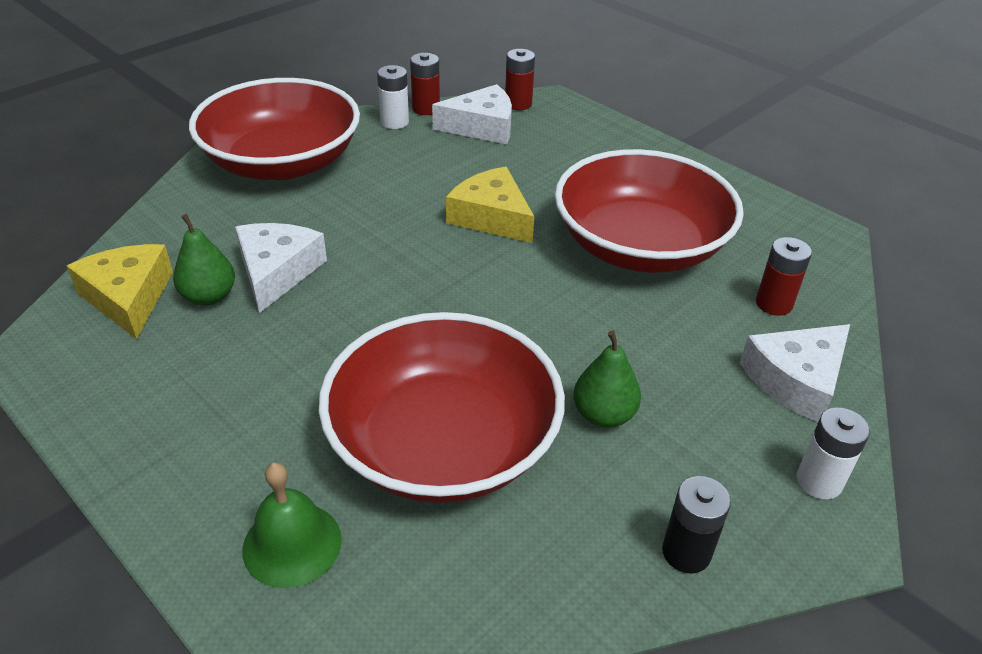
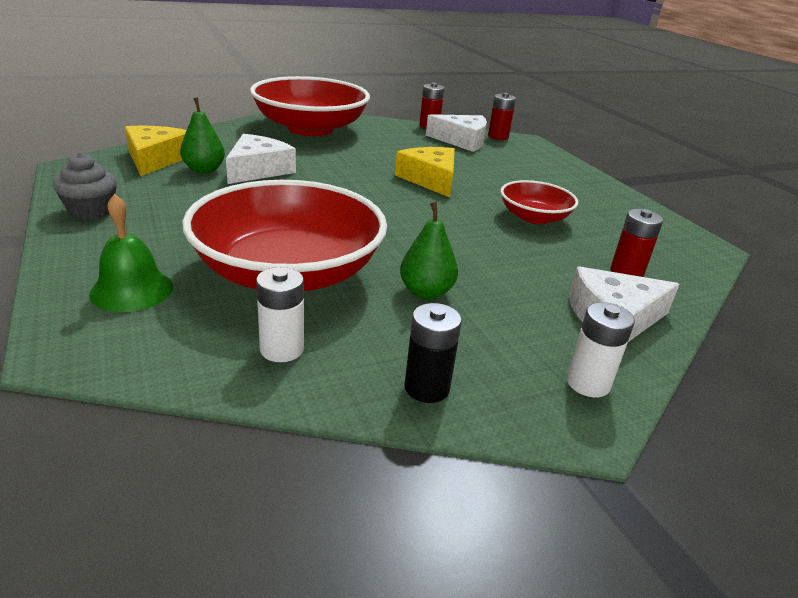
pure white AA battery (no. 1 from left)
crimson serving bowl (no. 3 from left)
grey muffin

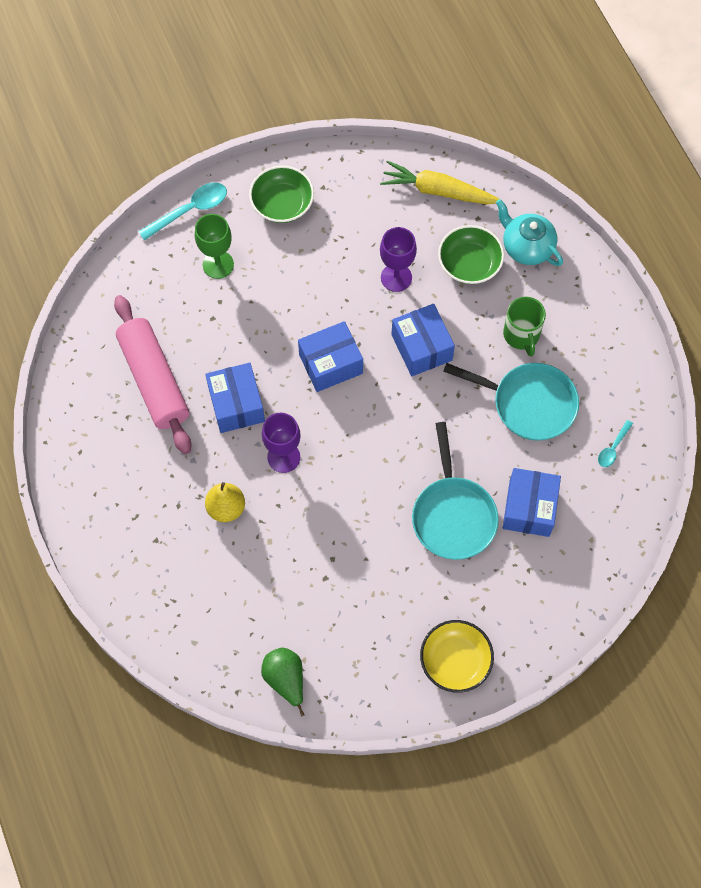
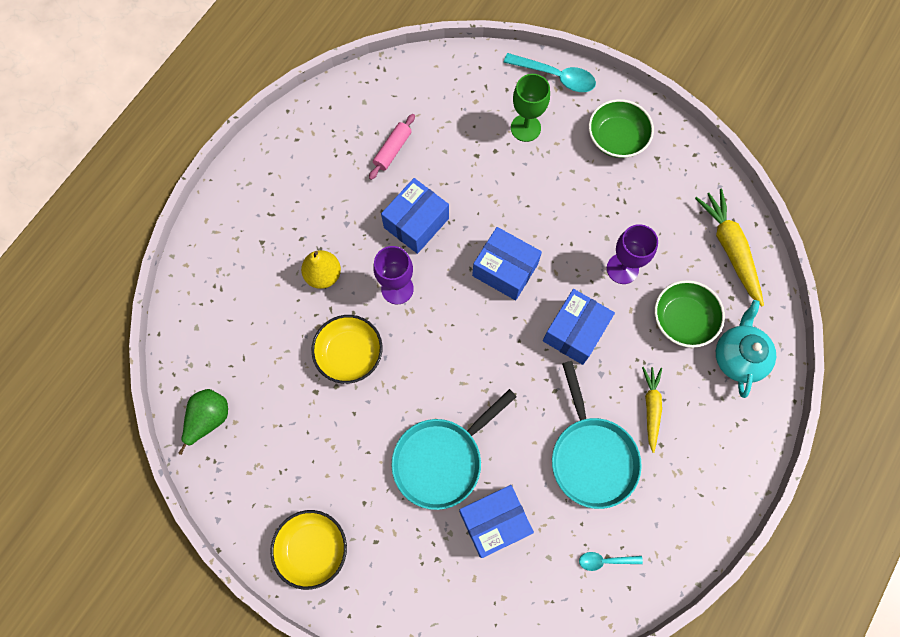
rosy pastry roller
bright yellow root vegetable (no. 1 from left)
bright yellow serving bowl (no. 2 from left)

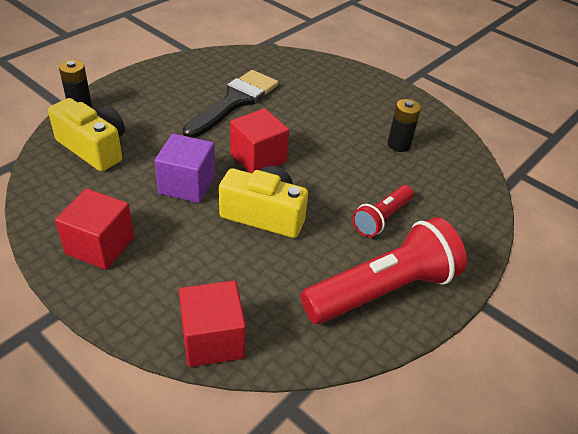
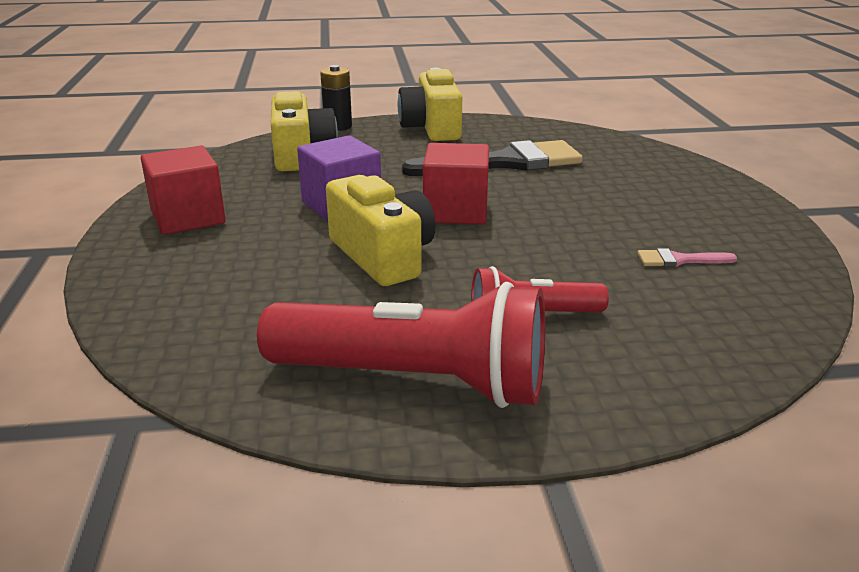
rosy paint brush
crimson cube (no. 2 from left in the first image)
bright yellow photo camera (no. 3 from left)

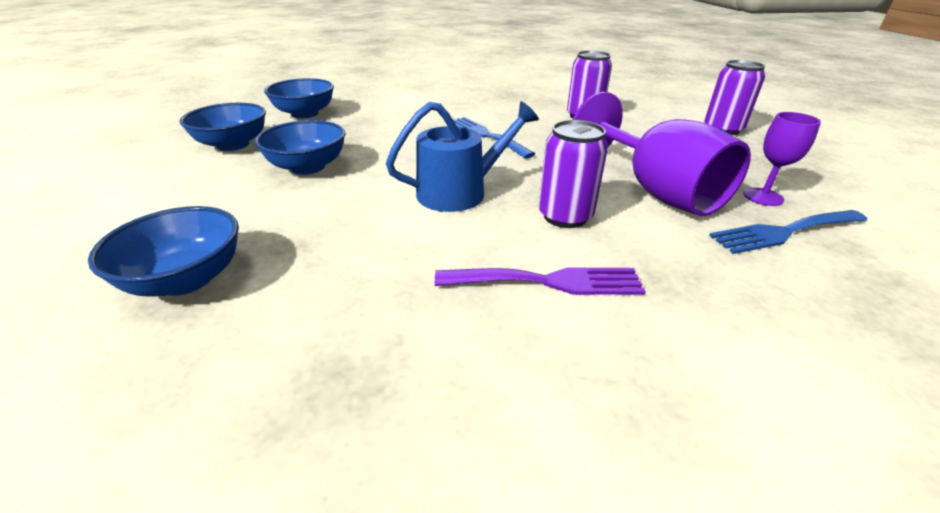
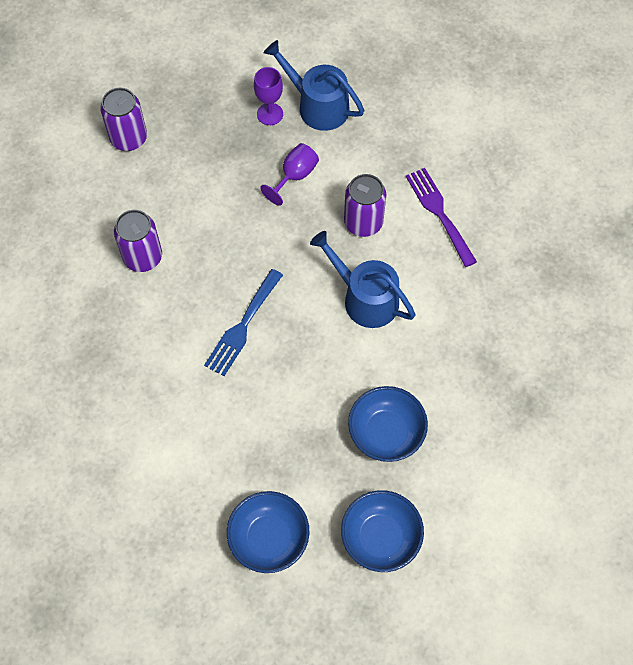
purple wine glass (no. 2 from left)
cobalt serving bowl (no. 1 from left in the first image)
cobalt watering can (no. 1 from left)

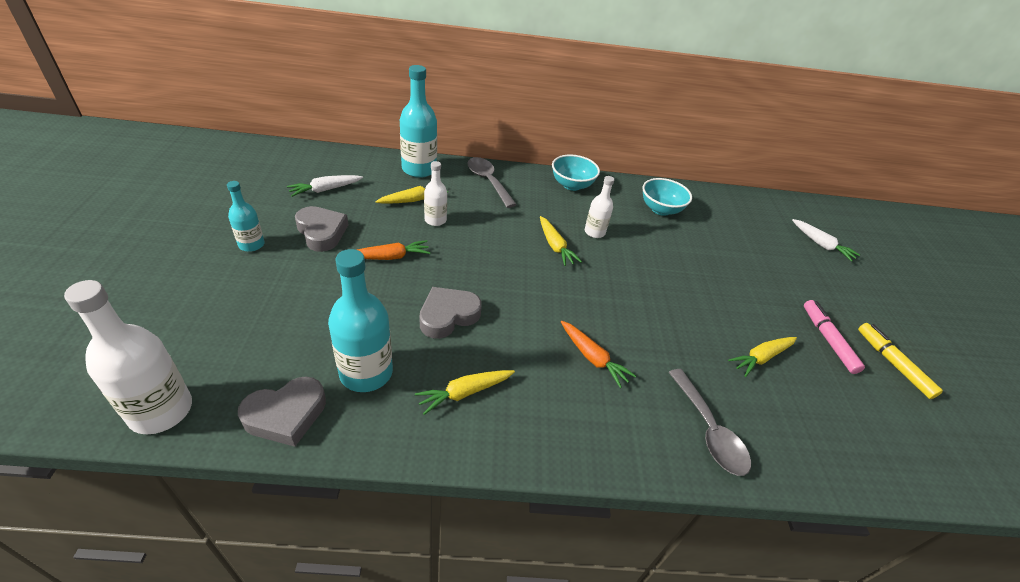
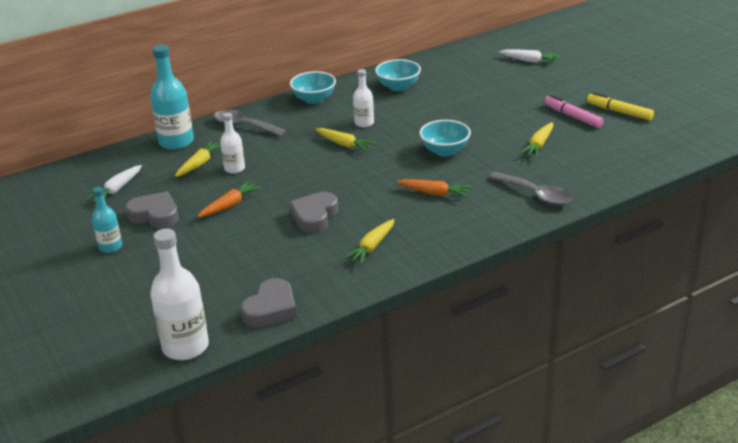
turquoise flask (no. 2 from left in the first image)
turquoise serving bowl (no. 3 from left)

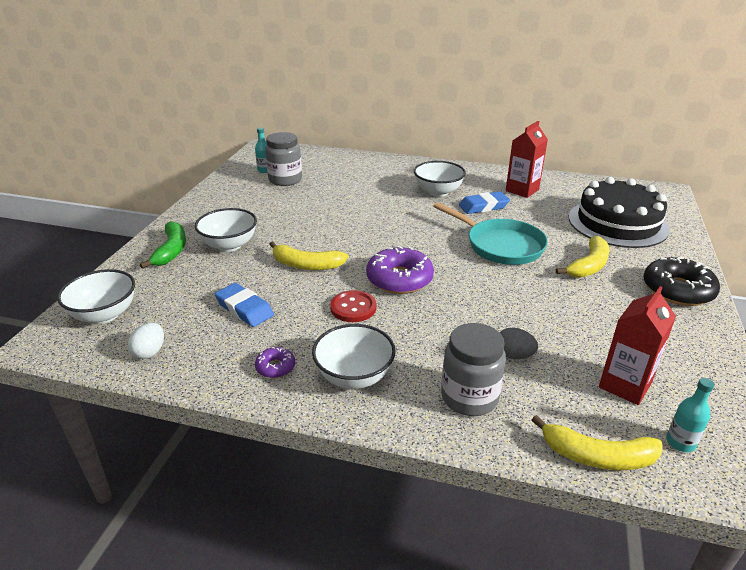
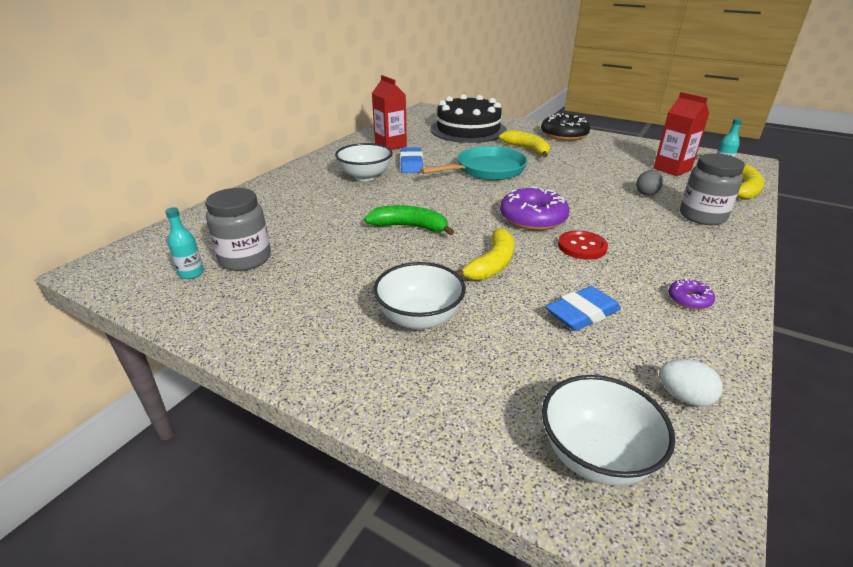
green toy banana
pure white serving bowl (no. 3 from left in the first image)

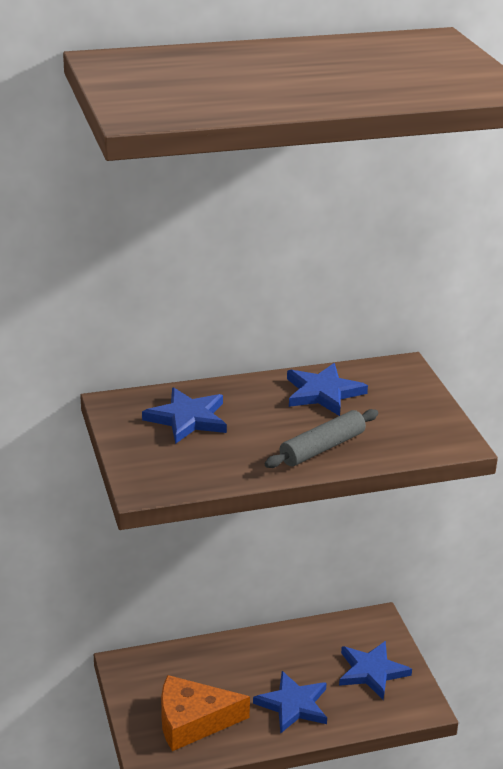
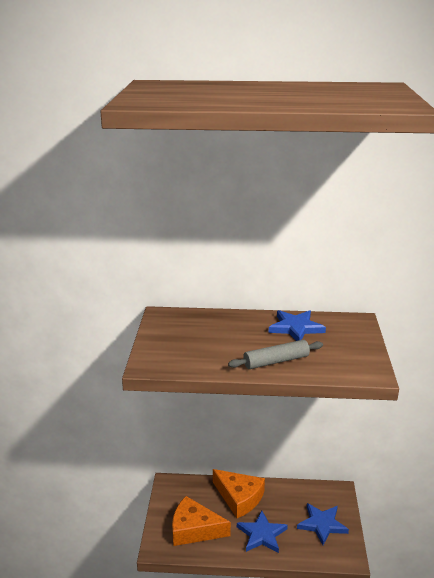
cobalt star (no. 1 from left in the first image)
bright orange cheese wedge (no. 2 from left)

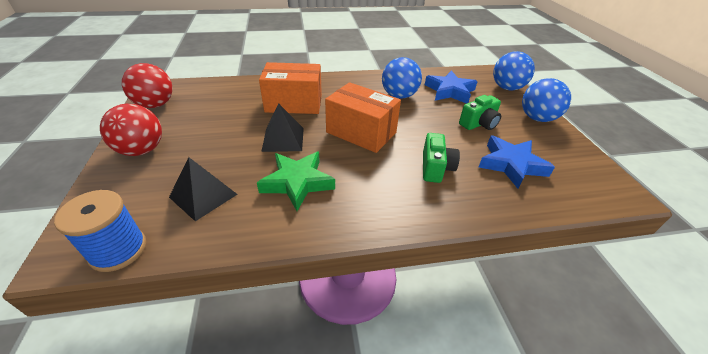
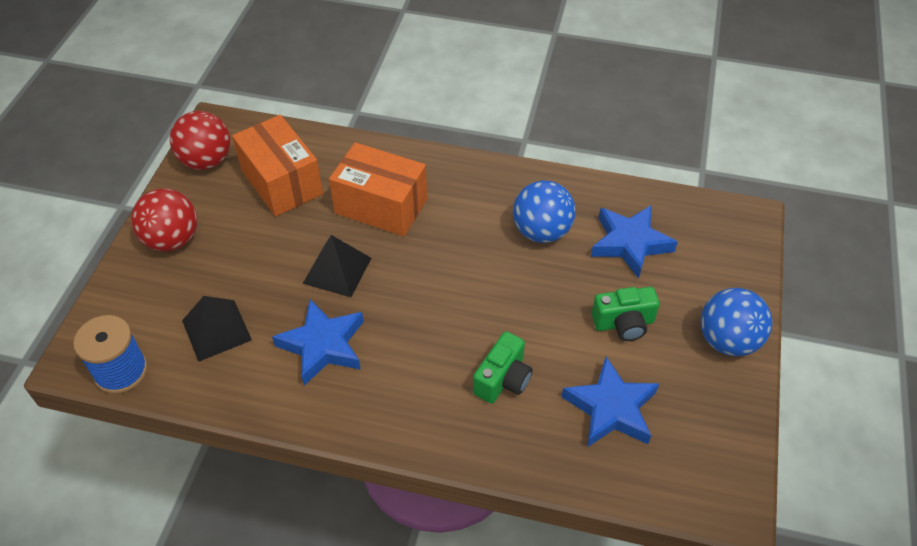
cobalt ball (no. 2 from left in the first image)
bright orange box (no. 1 from left)
cobalt star (no. 1 from left)

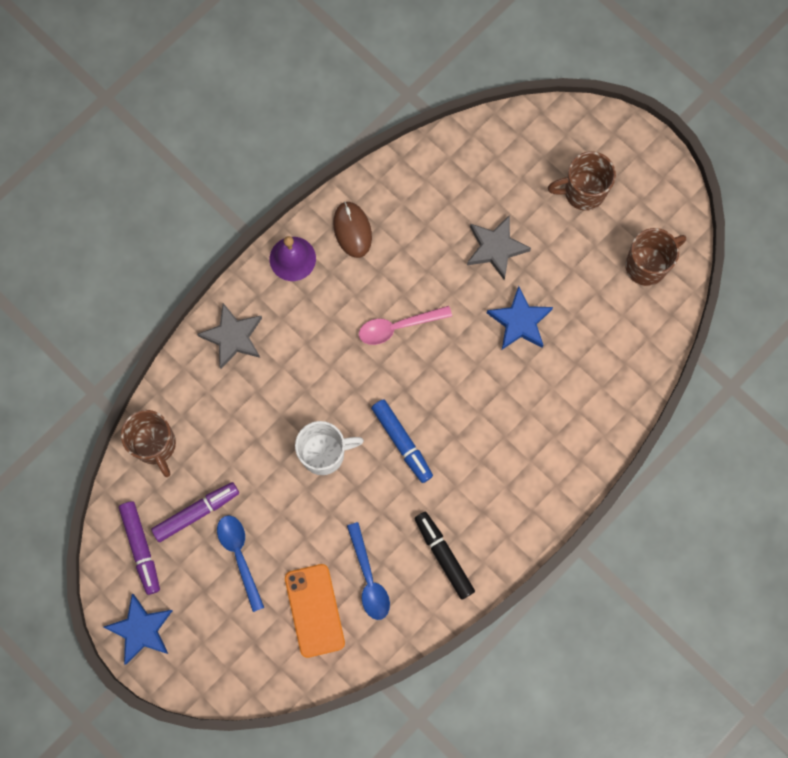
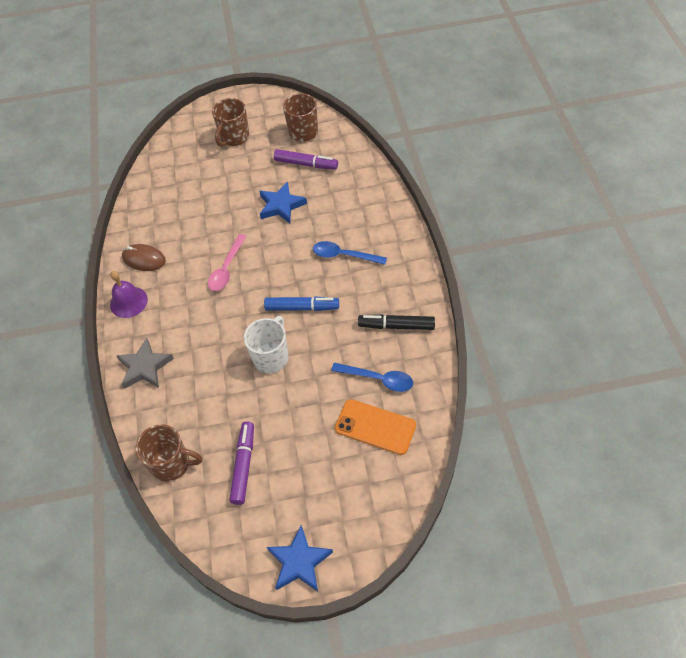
grey star (no. 2 from left in the first image)
purple felt pen (no. 2 from left)
cobalt teaspoon (no. 1 from left)

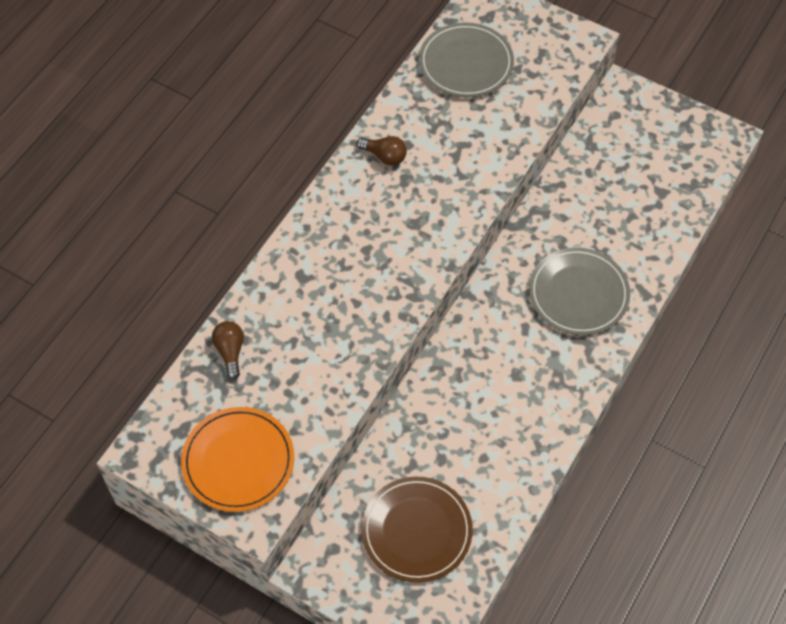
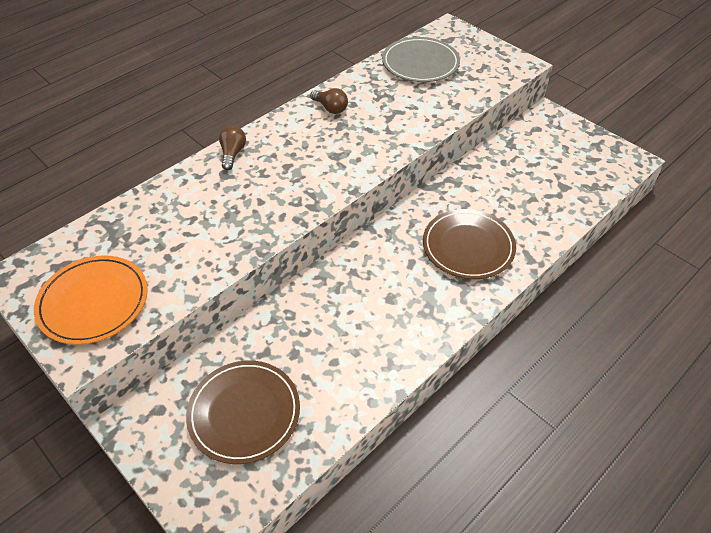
brown flat dish (no. 2 from left)
brown lightbulb (no. 1 from left)

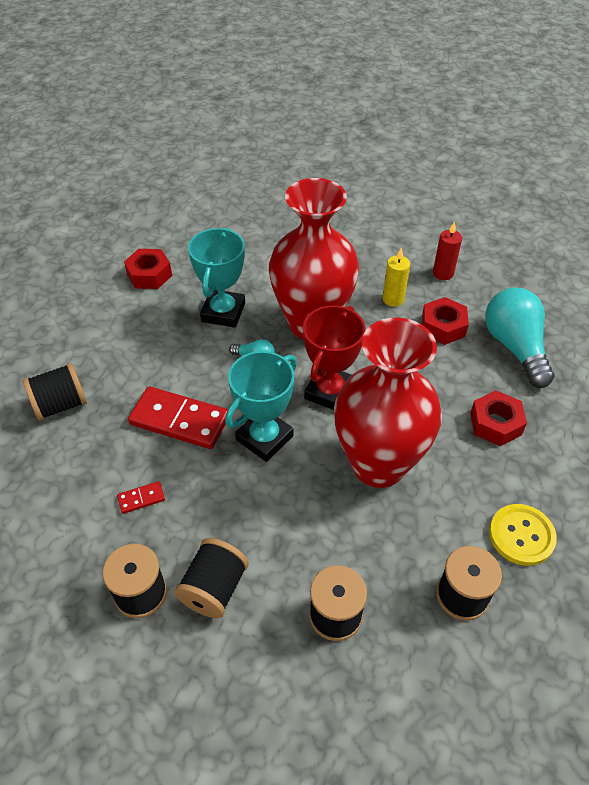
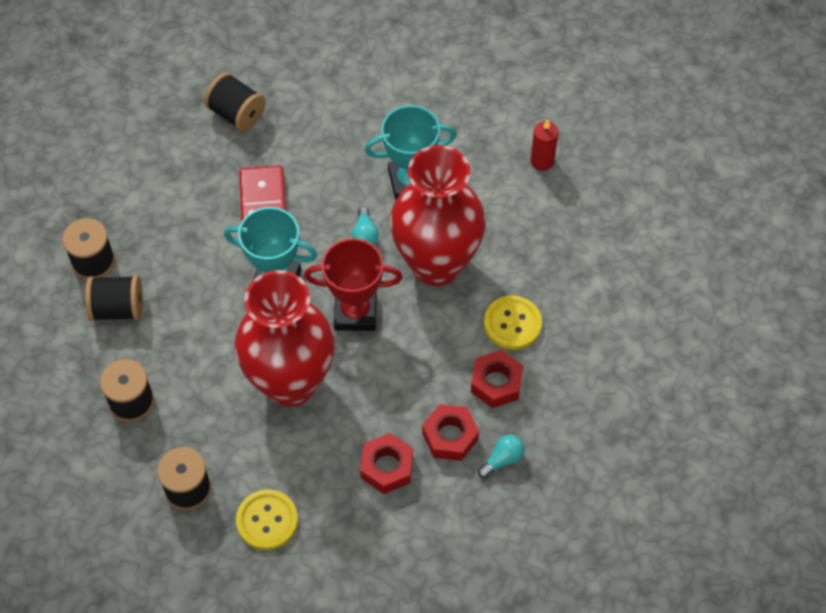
crimson candle
bright yellow shirt button (no. 2 from left)
crimson hexagon nut (no. 2 from left)
turquoise lightbulb (no. 2 from left)
crimson domino (no. 1 from left in the first image)

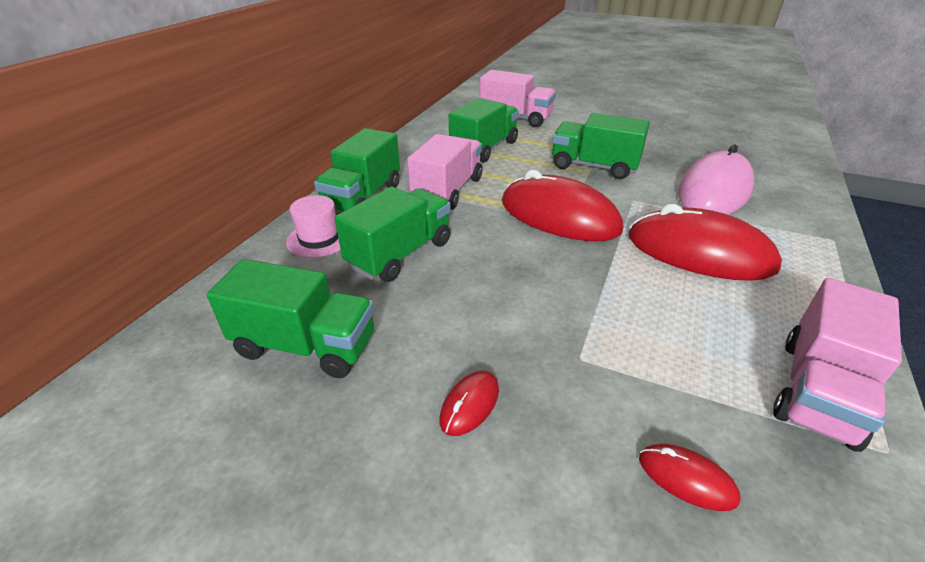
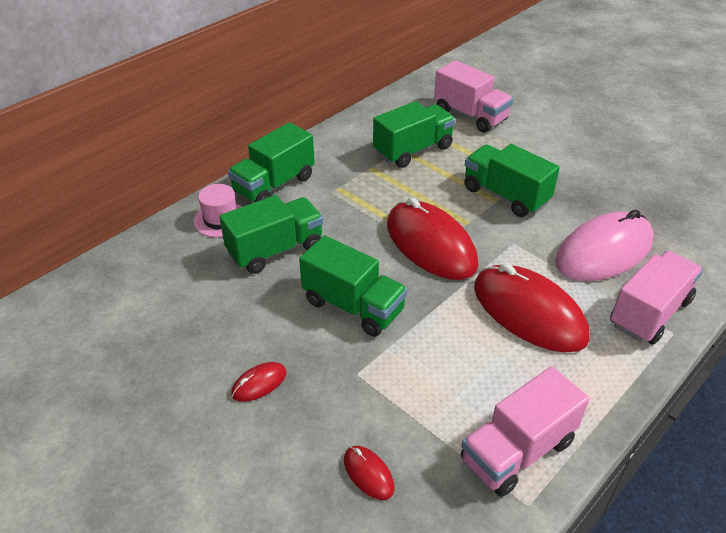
rosy lorry (no. 3 from left)
green lorry (no. 3 from left)

